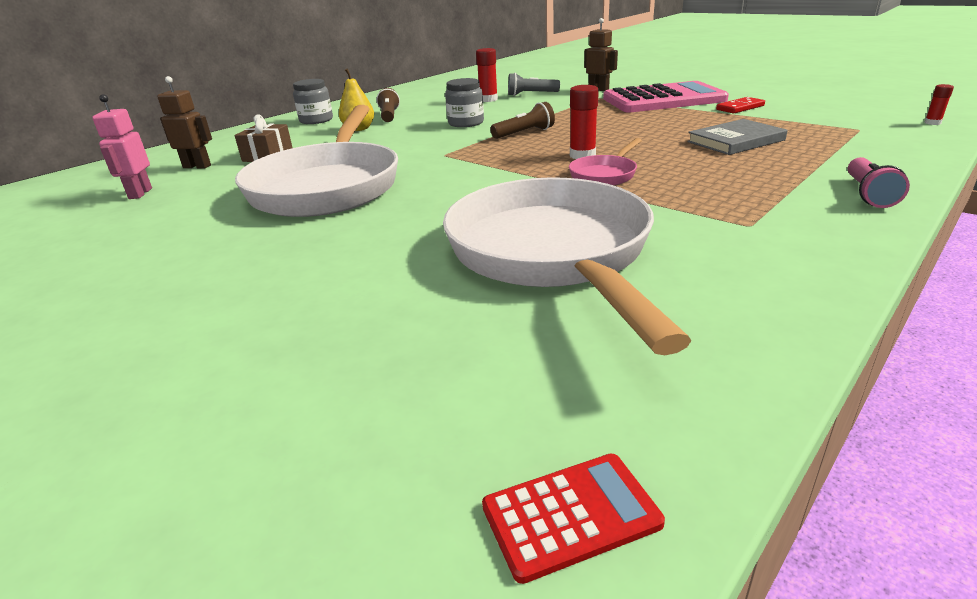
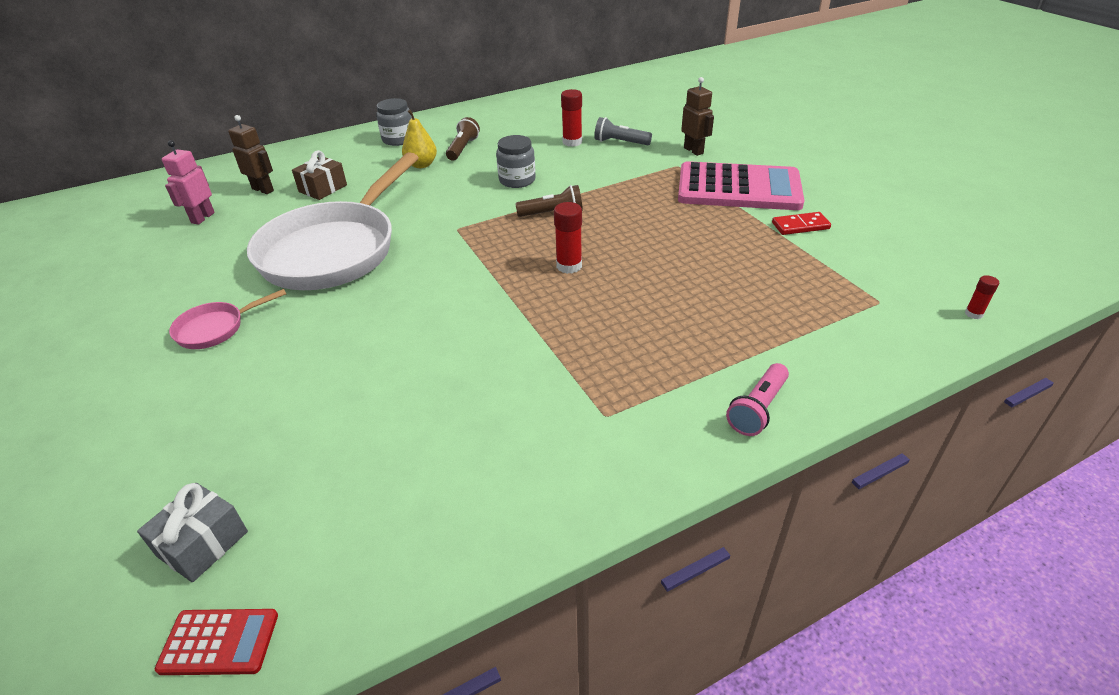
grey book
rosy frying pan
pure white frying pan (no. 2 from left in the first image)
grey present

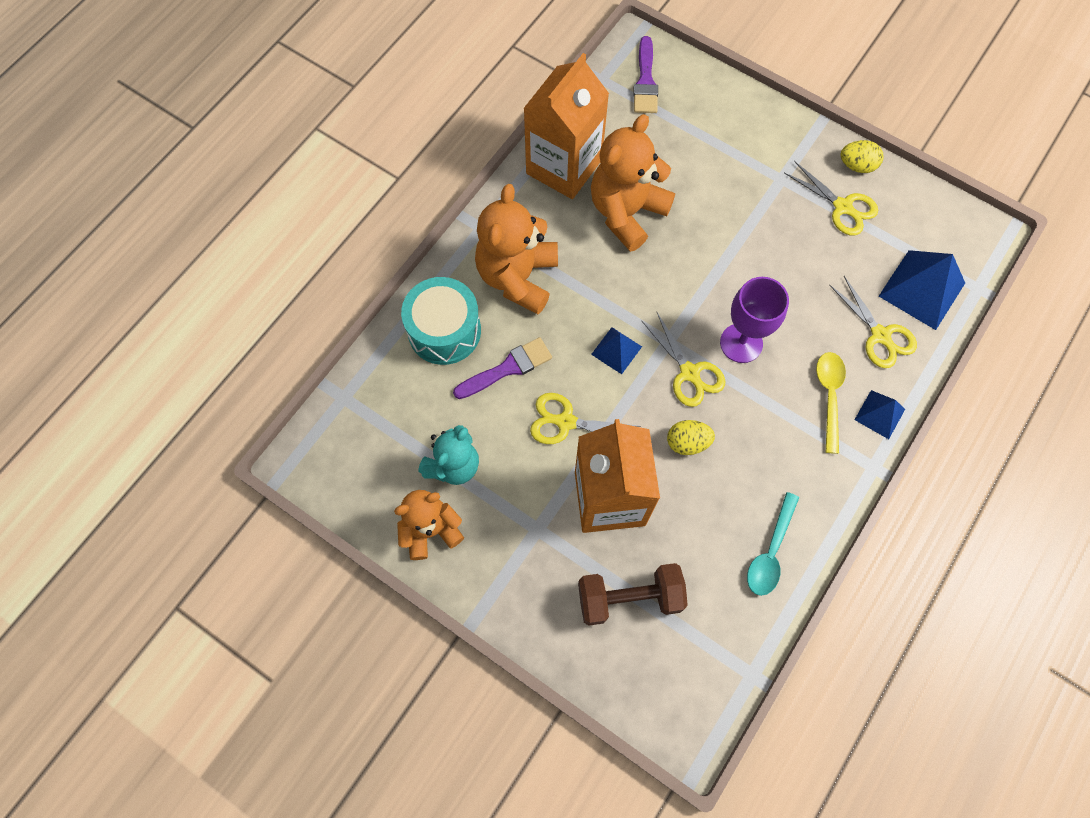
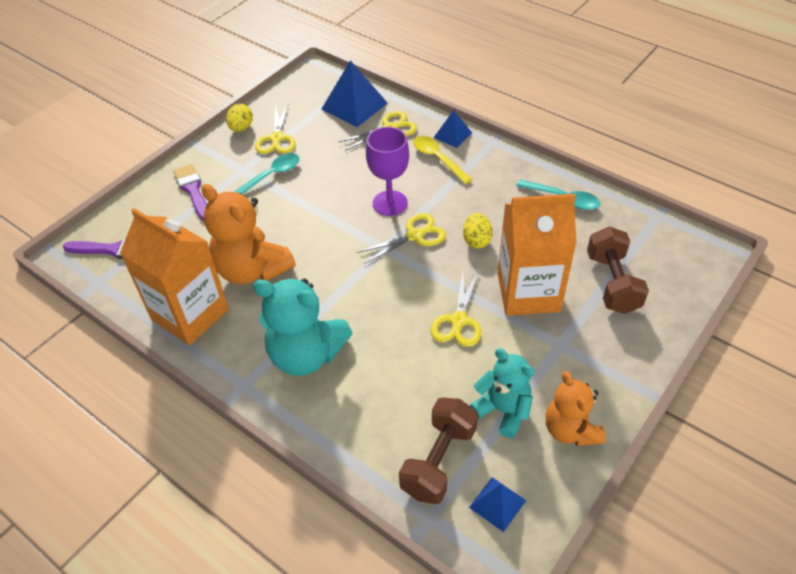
bright yellow pair of scissors (no. 1 from left)
turquoise stuffed bear (no. 1 from left)
turquoise drum
cobalt pyramid shape (no. 3 from left)
purple paint brush (no. 2 from left)
bright yellow teaspoon
turquoise teaspoon (no. 1 from left)
brown hand weight (no. 1 from left)

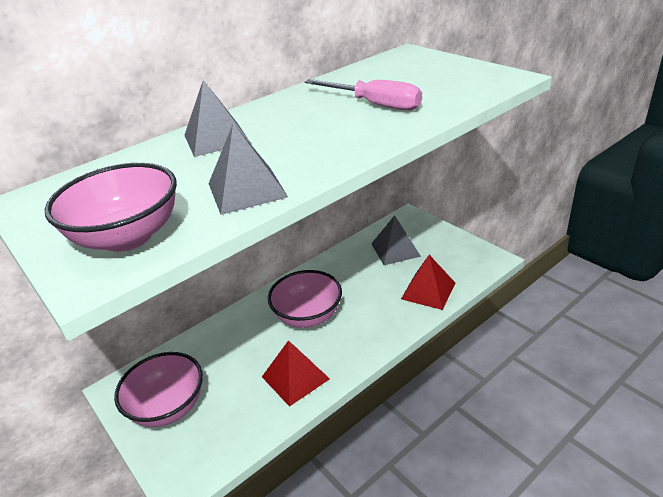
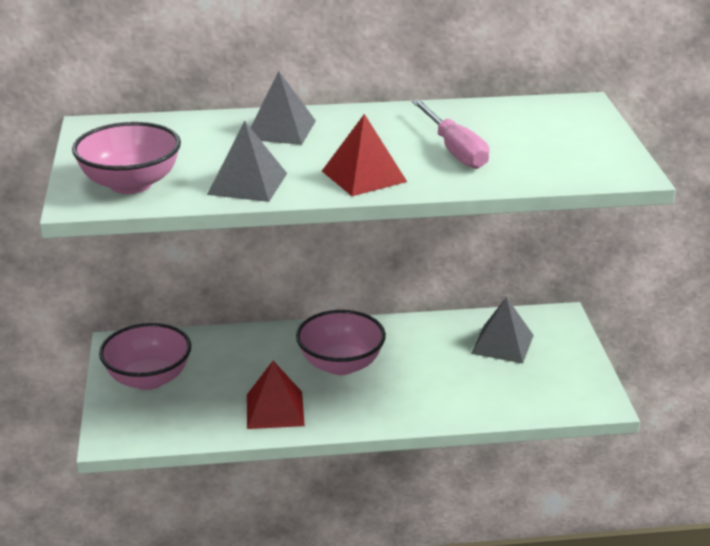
crimson pyramid shape (no. 2 from left)

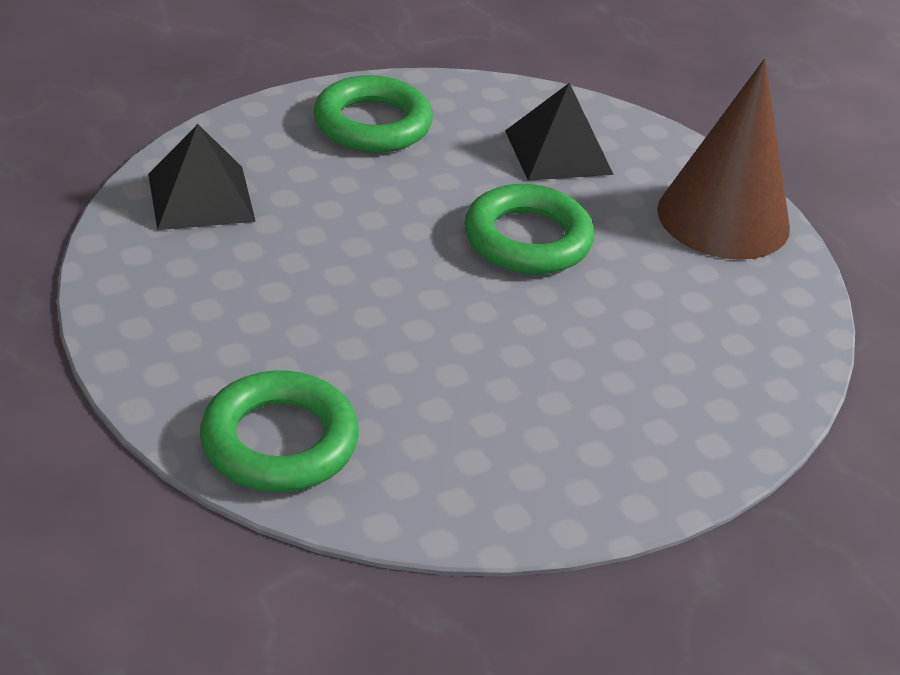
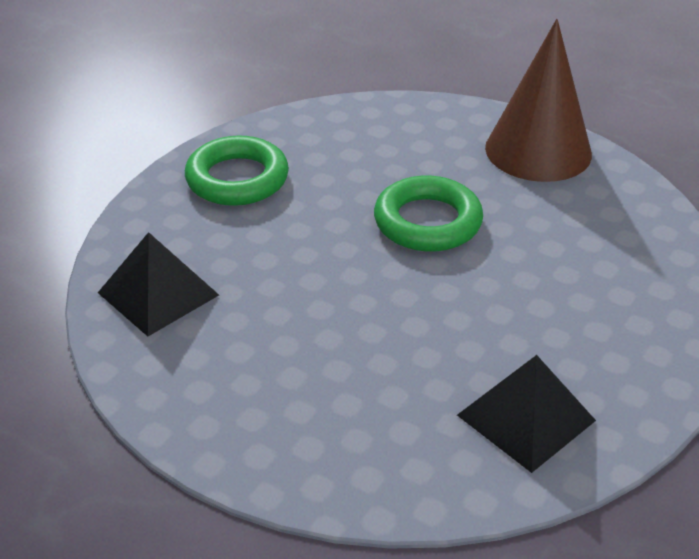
jet-black pyramid shape (no. 2 from left)
green hoop (no. 1 from left in the first image)

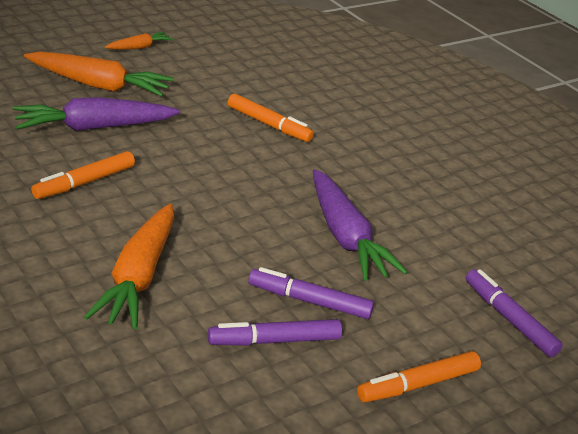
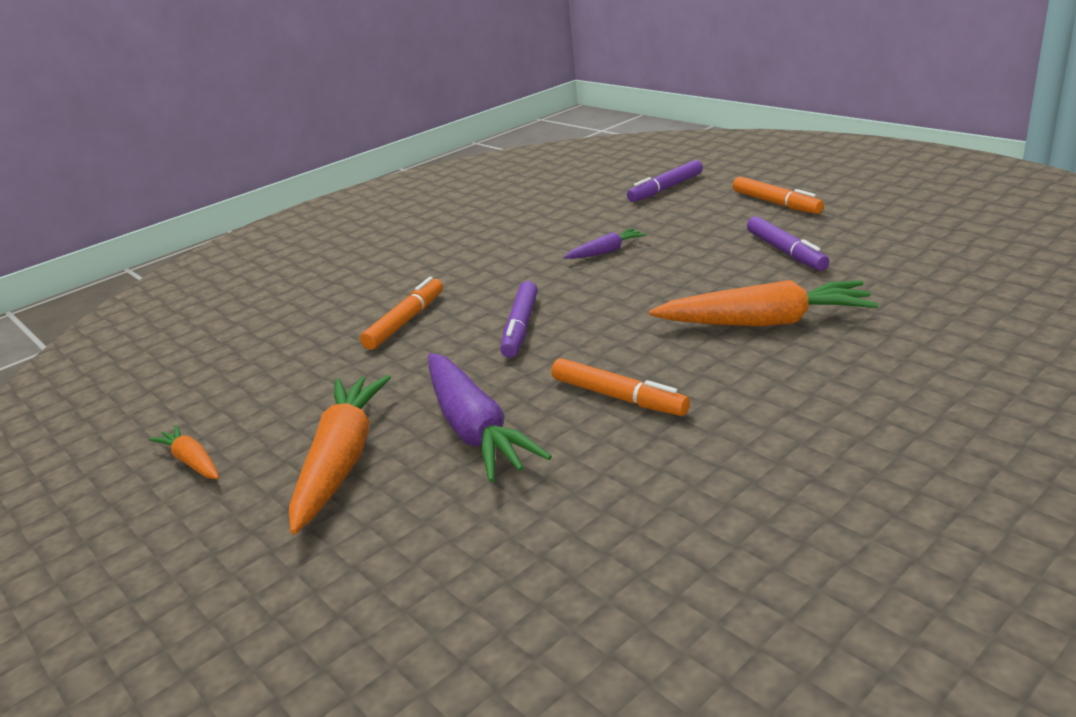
purple root vegetable (no. 2 from left)
purple felt pen (no. 1 from left)

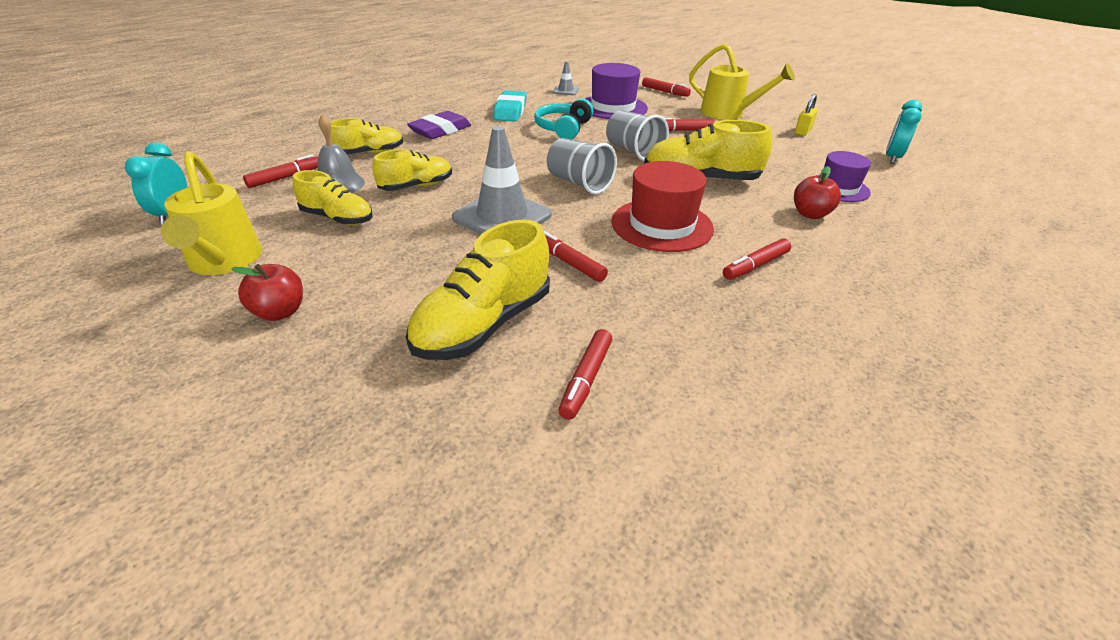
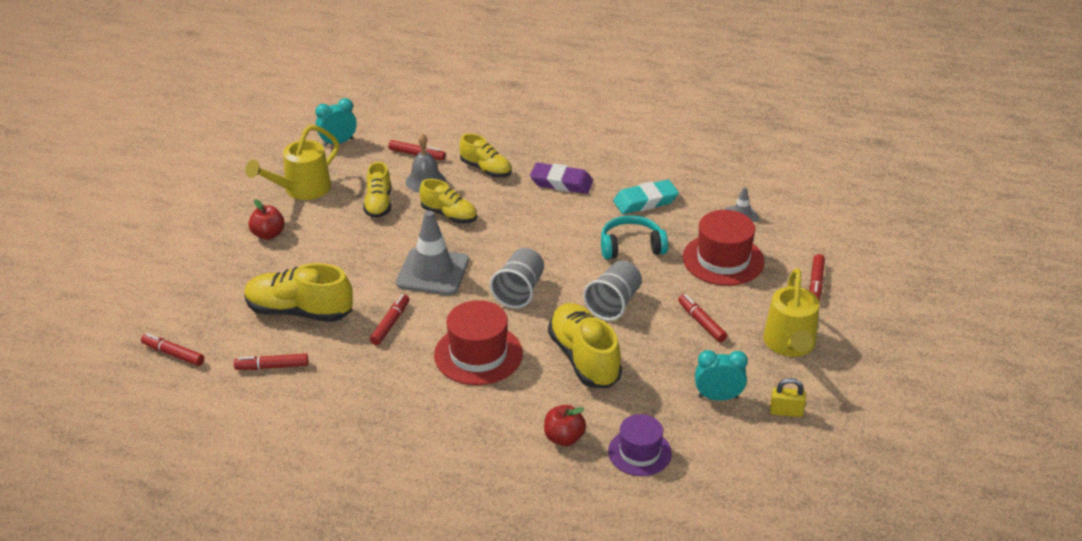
crimson tall hat (no. 2 from left)
turquoise alarm clock (no. 2 from left)
crimson felt pen (no. 1 from left)

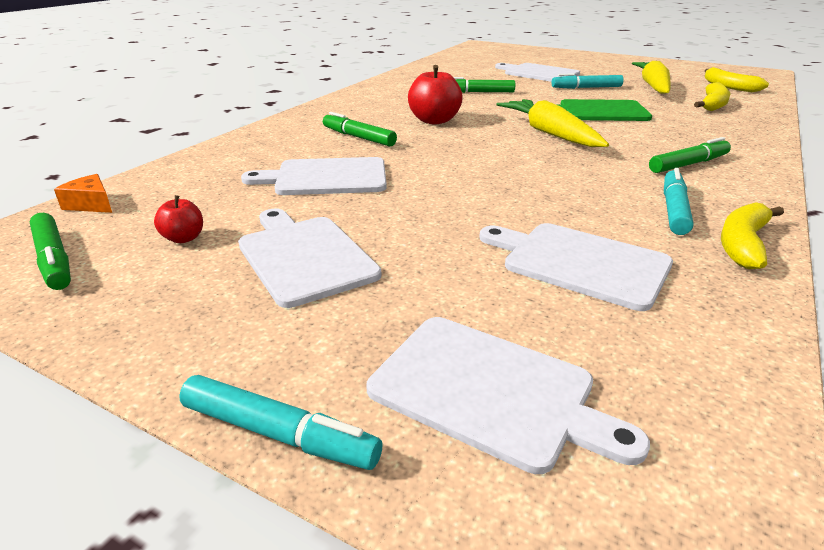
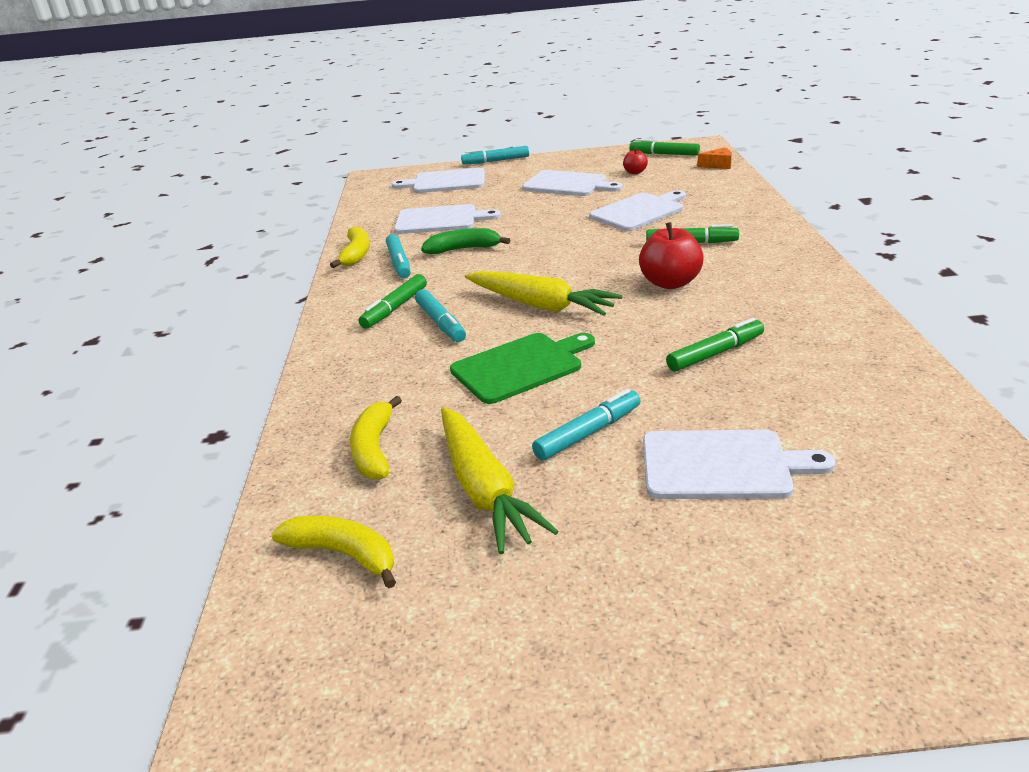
green toy banana
turquoise felt pen (no. 2 from left)

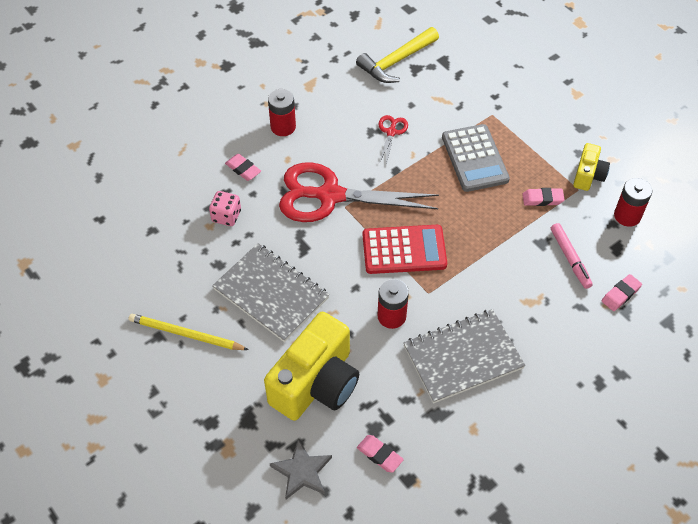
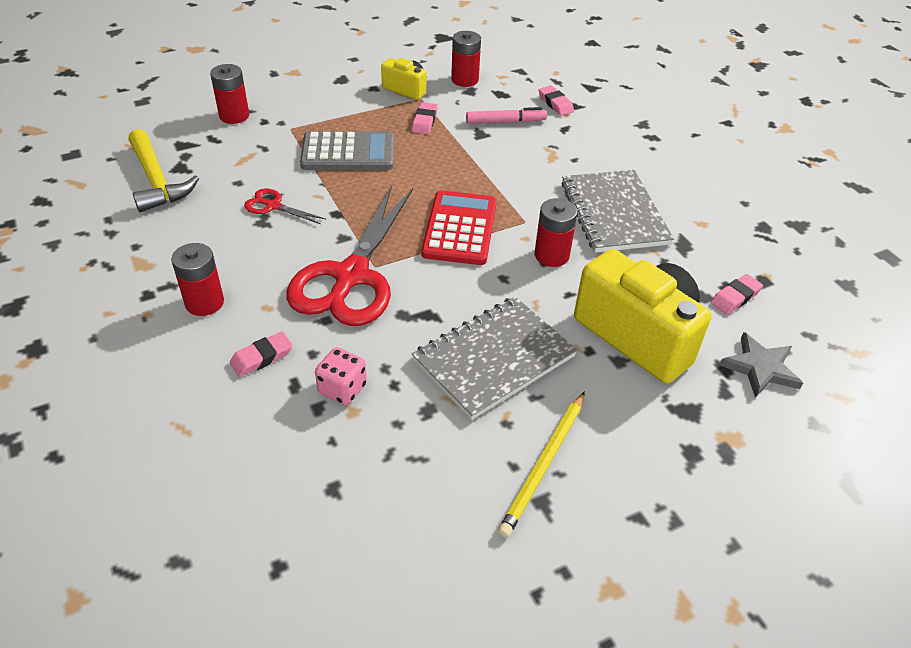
crimson AA battery (no. 2 from left)

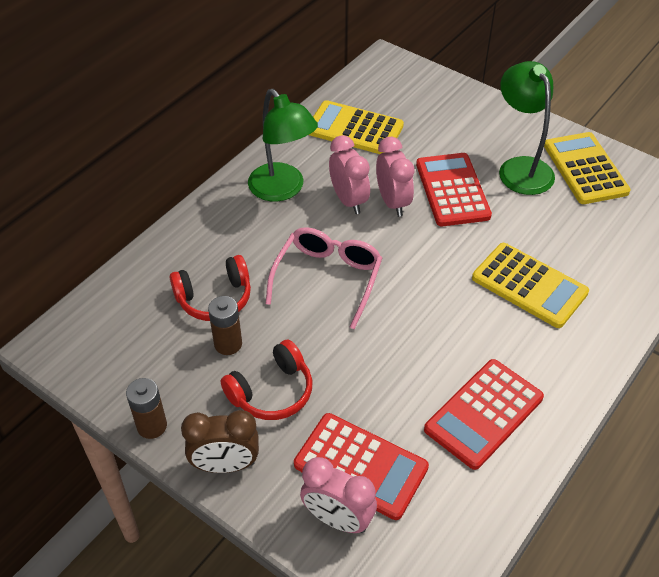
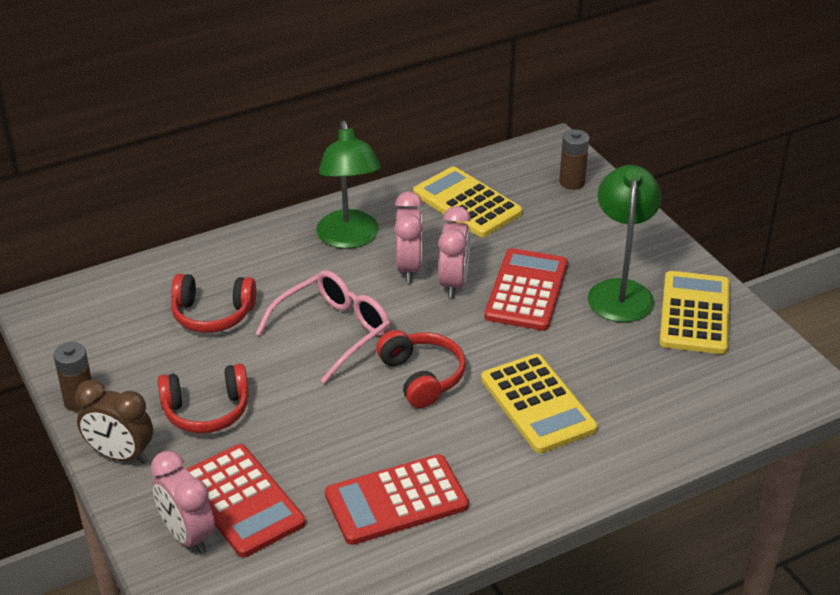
brown AA battery (no. 2 from left)
crimson headphones (no. 3 from left)

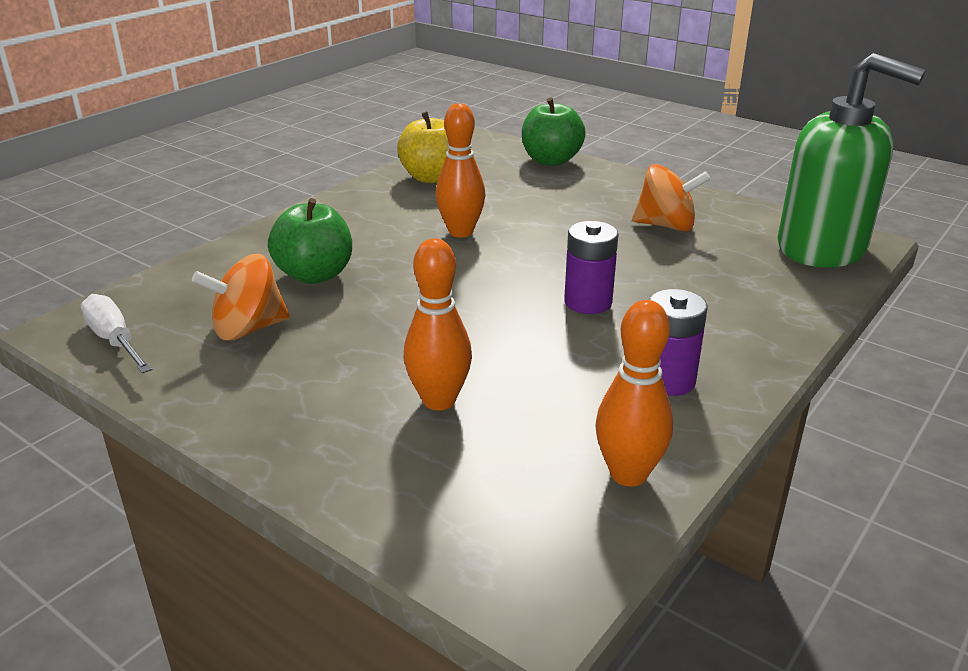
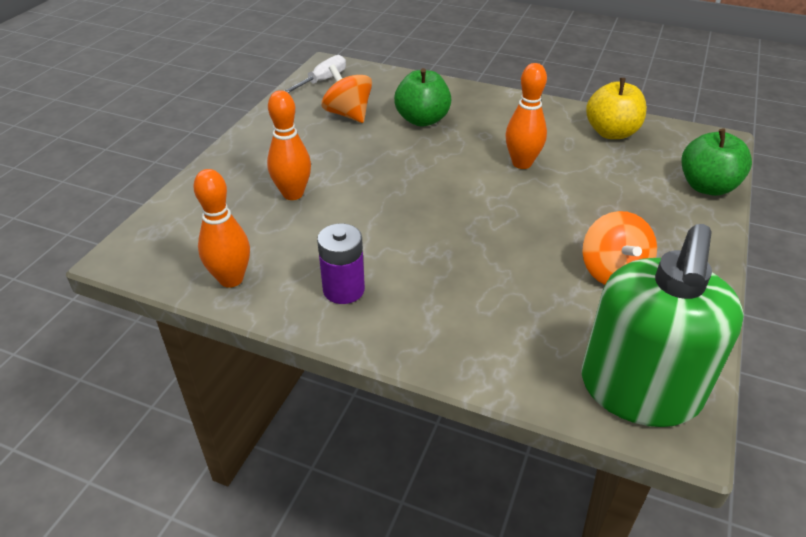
purple AA battery (no. 1 from left in the first image)

